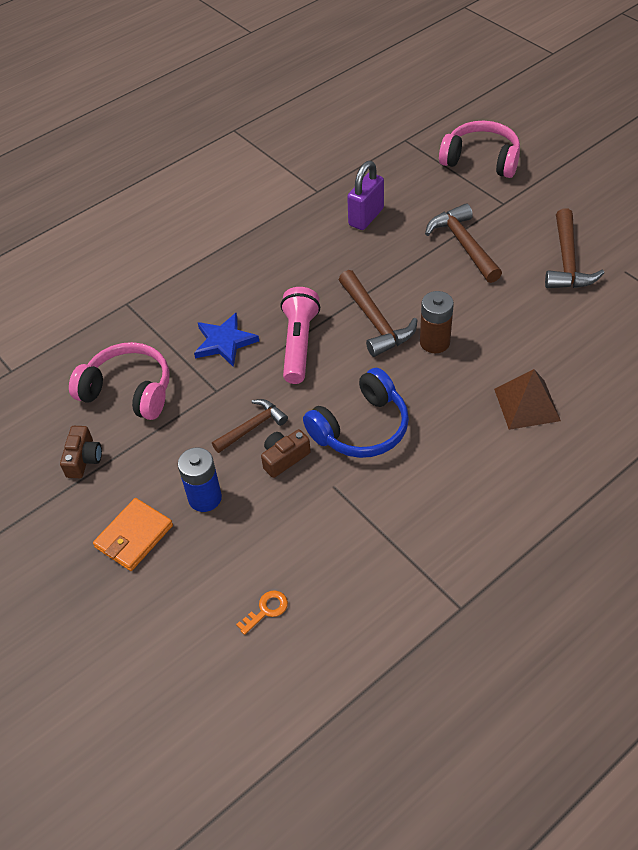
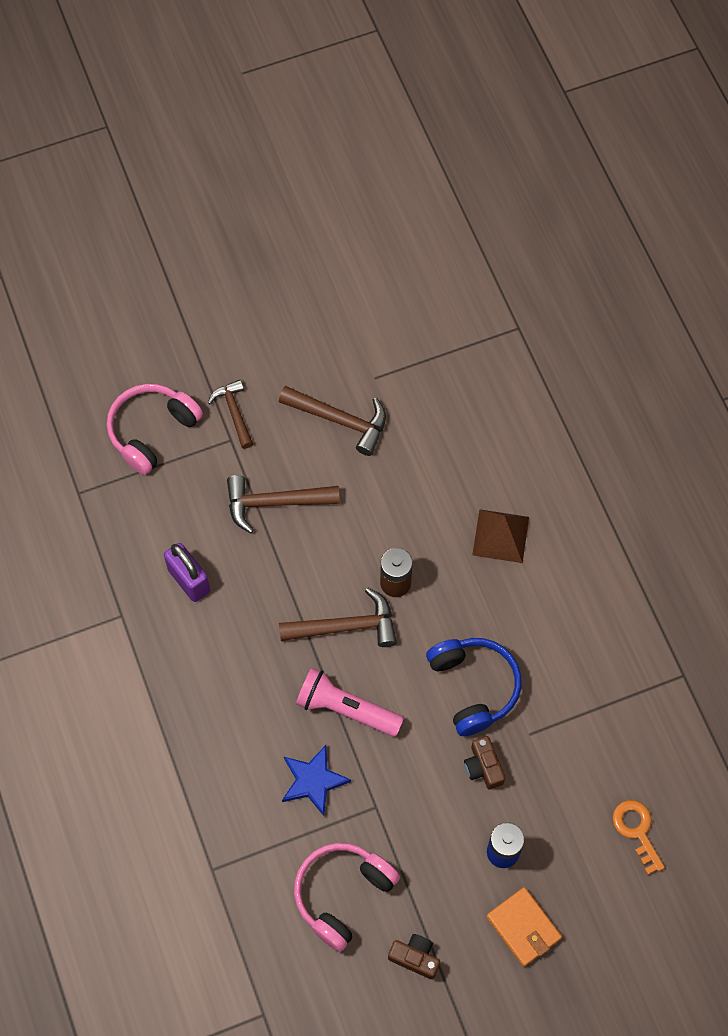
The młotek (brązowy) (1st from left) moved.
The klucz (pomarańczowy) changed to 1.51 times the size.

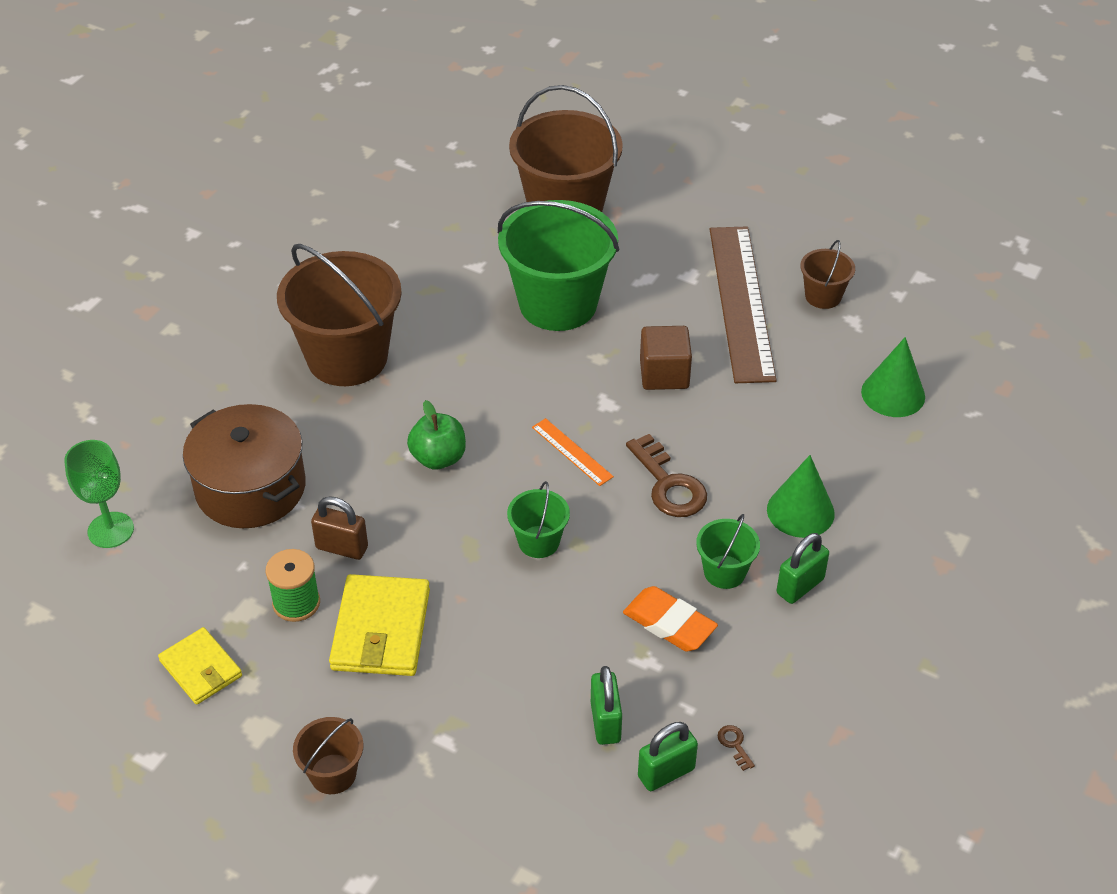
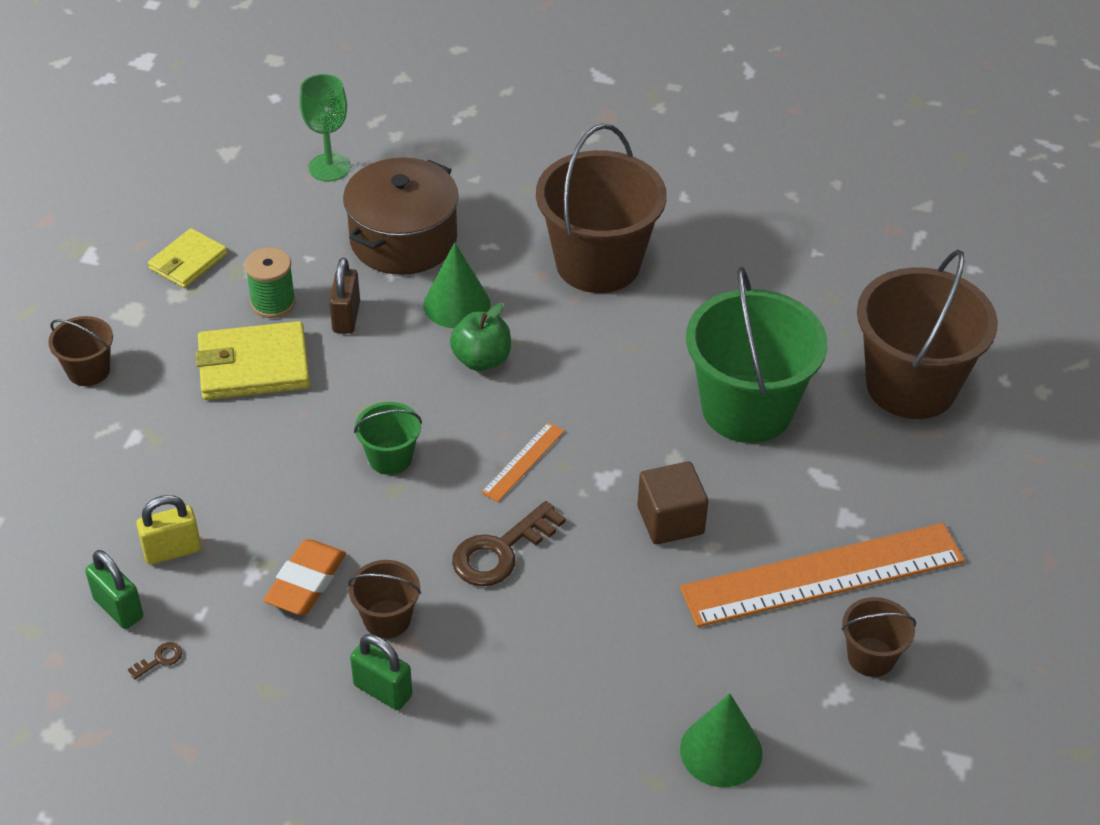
The stożek (zielony) (1st from left) moved.
The kłódka (zielony) (1st from left) became the kłódka (żółty).
The wiadro (zielony) (3rd from left) became the wiadro (brązowy) (2nd from left).
The linijka (brązowy) became the linijka (pomarańczowy) (2nd from left).

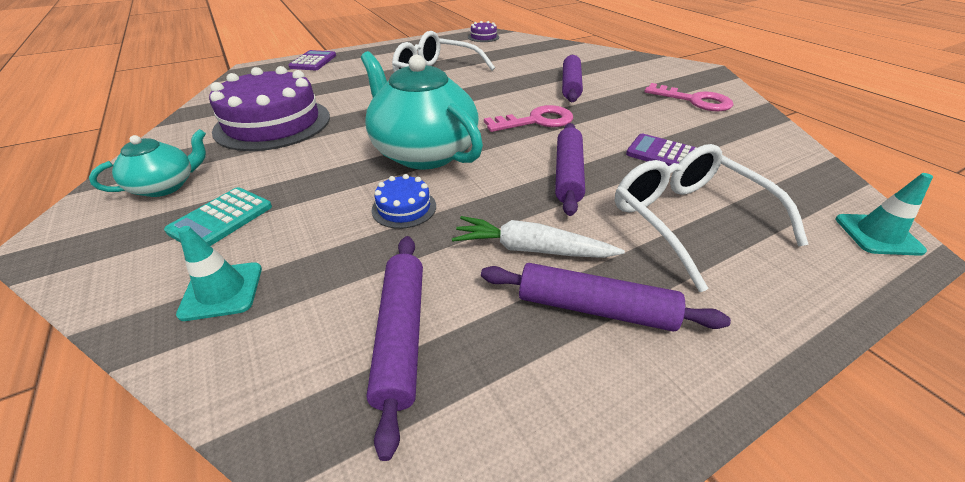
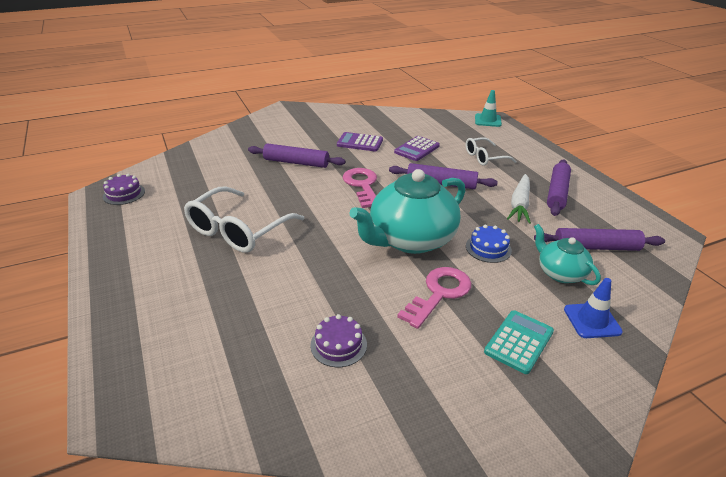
The imbryk (turkusowy) (1st from left in the first image) moved.
The kalkulator (fioletowy) (1st from left) moved.
The klucz (różowy) (2nd from left) moved.
The pachołek (turkusowy) (1st from left) became the pachołek (niebieski).
The kalkulator (turkusowy) turned 90 degrees counterclockwise.
The tort (fioletowy) (1st from left in the first image) changed to 0.44 times the size.
The okulary (biały) (2nd from left) changed to 0.57 times the size.

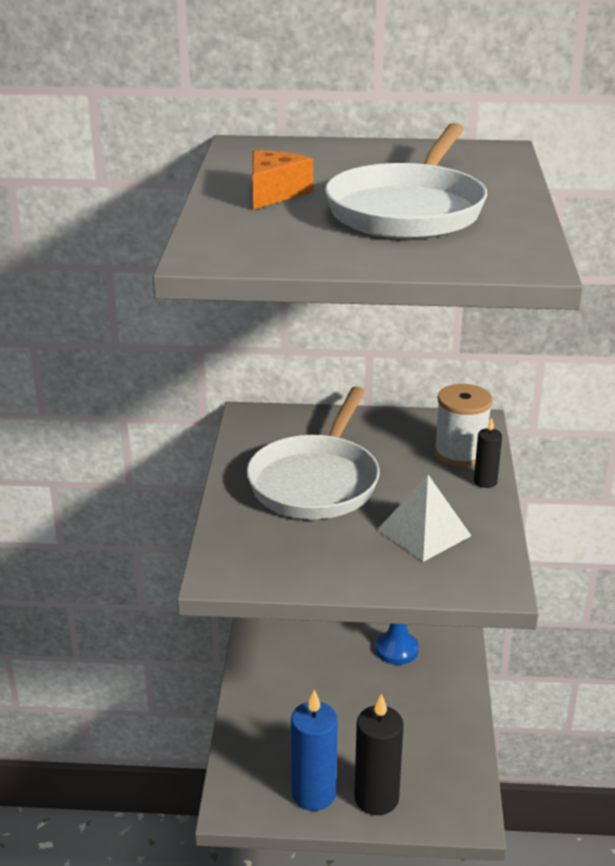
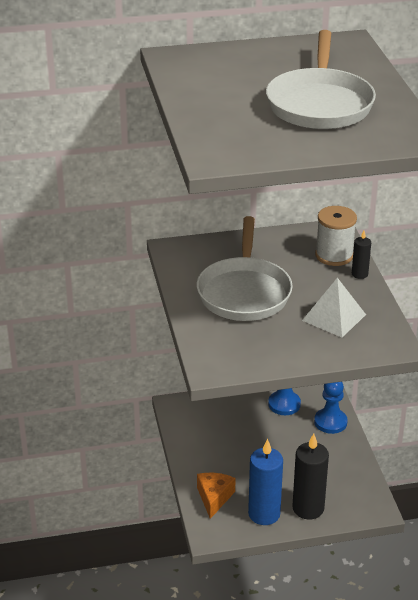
The pionek (niebieski) (2nd from left) appeared.
The ser (pomarańczowy) moved.

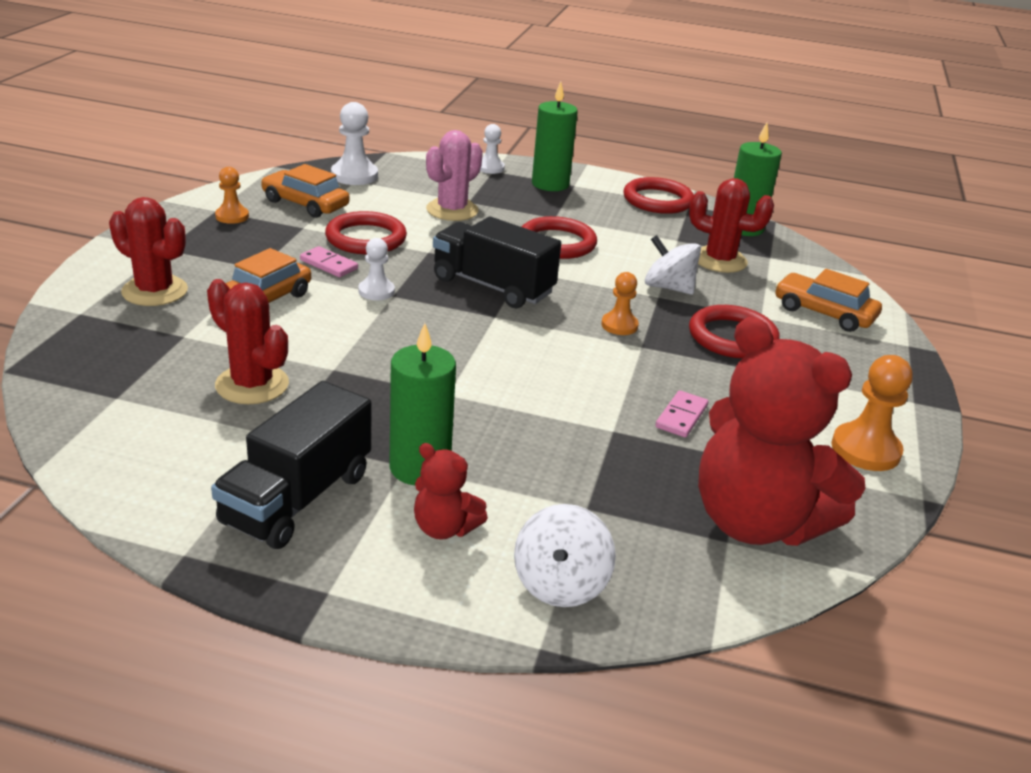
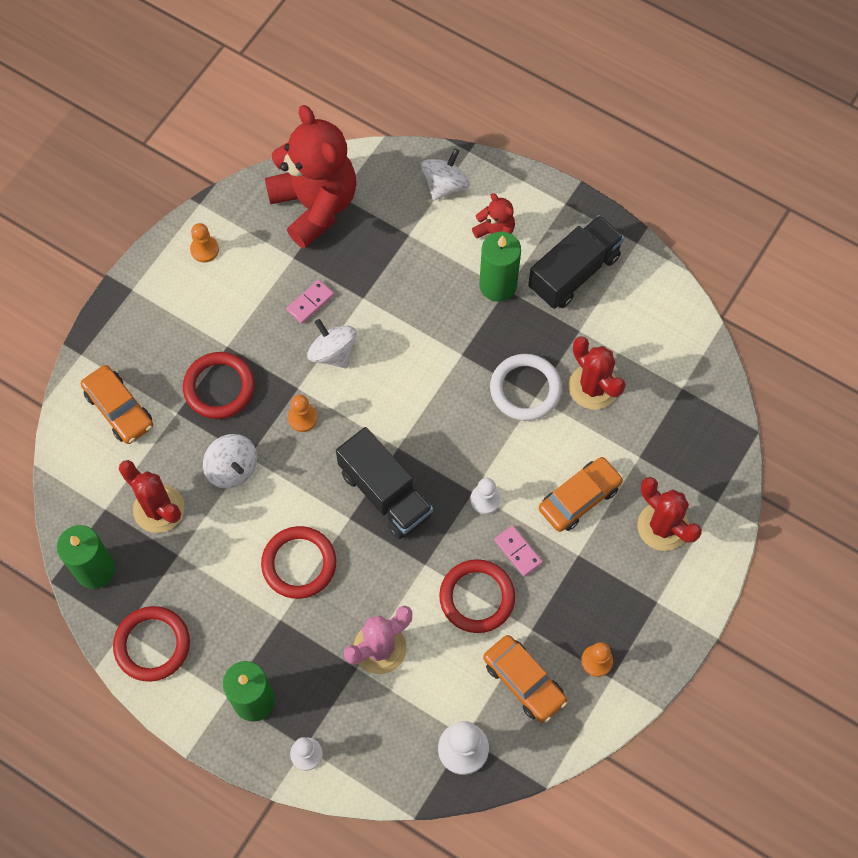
The bączek (biały) (2nd from left) appeared.
The pierścień (biały) appeared.
The pionek (pomarańczowy) (3rd from left in the first image) changed to 0.63 times the size.

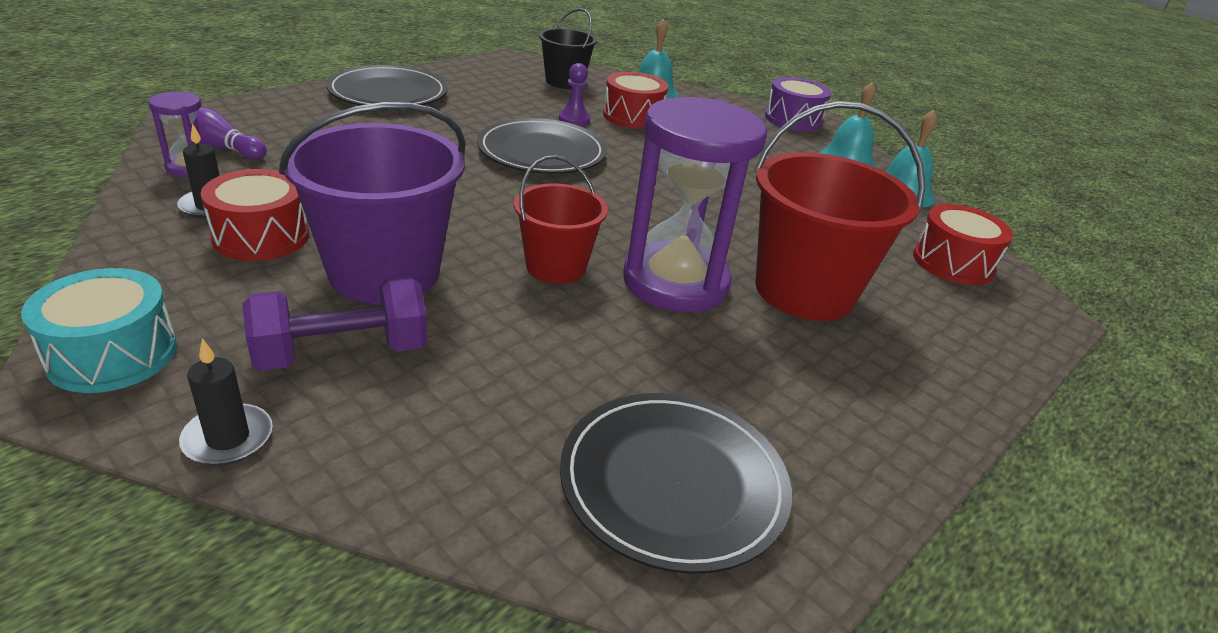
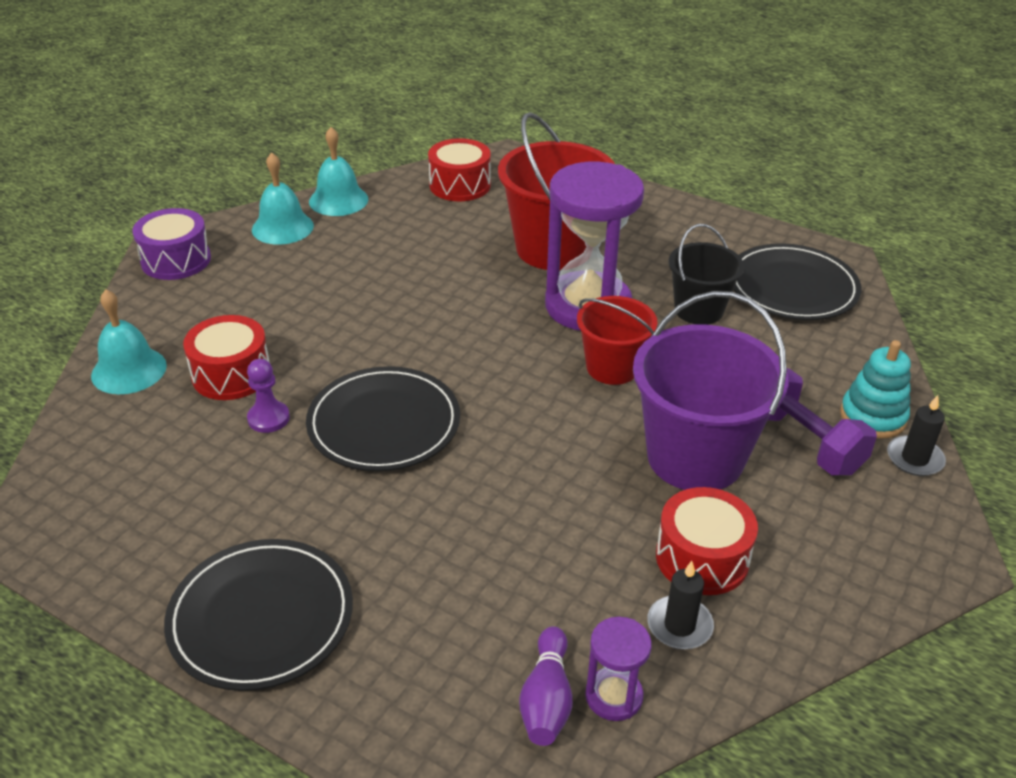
The bęben (turkusowy) disappeared.
The zabawka nakładanka (turkusowy) appeared.
The wiadro (czarny) moved.

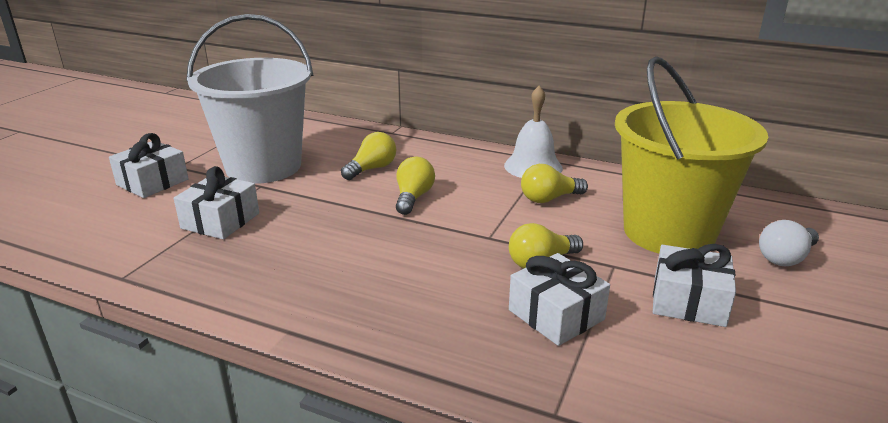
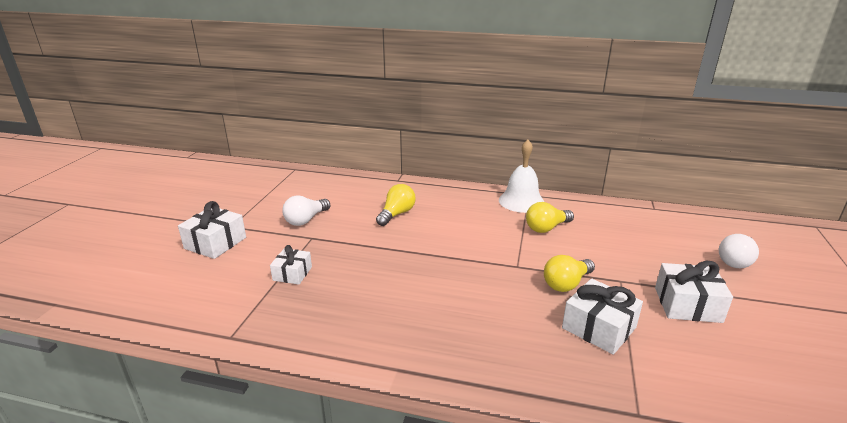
The żarówka (żółty) (2nd from left) disappeared.
The wiadro (żółty) disappeared.
The wiadro (biały) was replaced by the żarówka (biały) (1st from left).
The prezent (biały) (2nd from left) changed to 0.64 times the size.

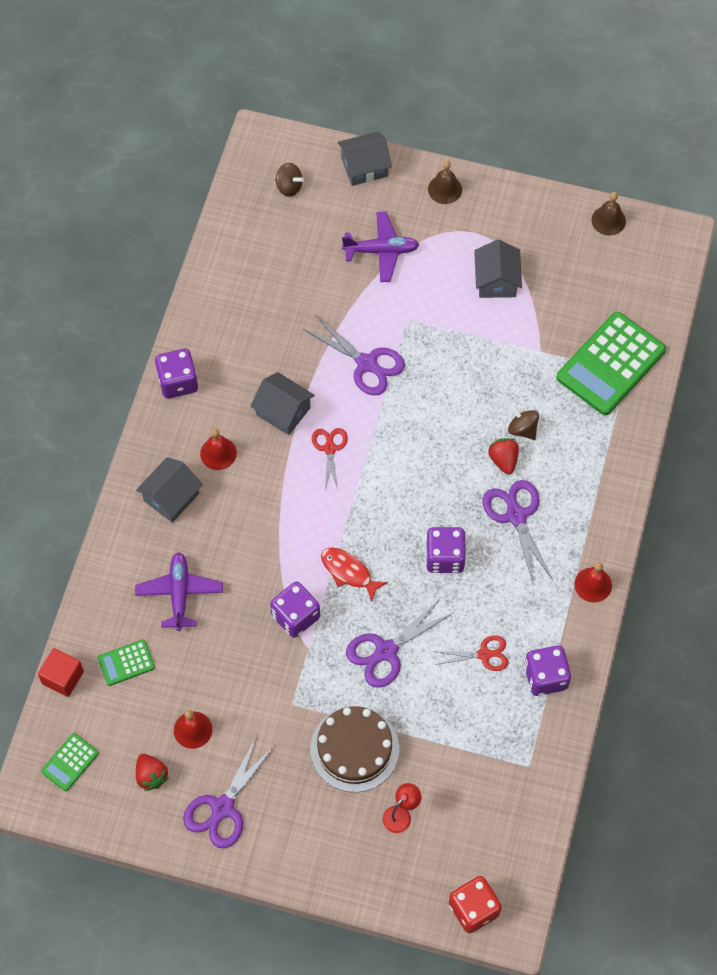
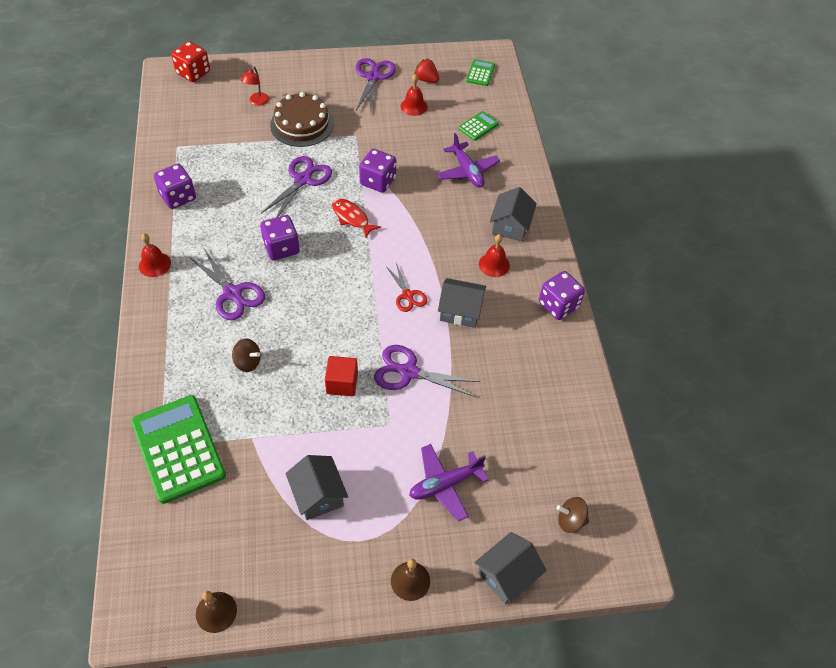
The nożyczki (czerwony) (2nd from left) disappeared.
The truskawka (czerwony) (2nd from left) disappeared.
The sześcian (czerwony) moved.
The ryba (czerwony) turned 150 degrees counterclockwise.
The kalkulator (zielony) (3rd from left in the first image) turned 45 degrees counterclockwise.

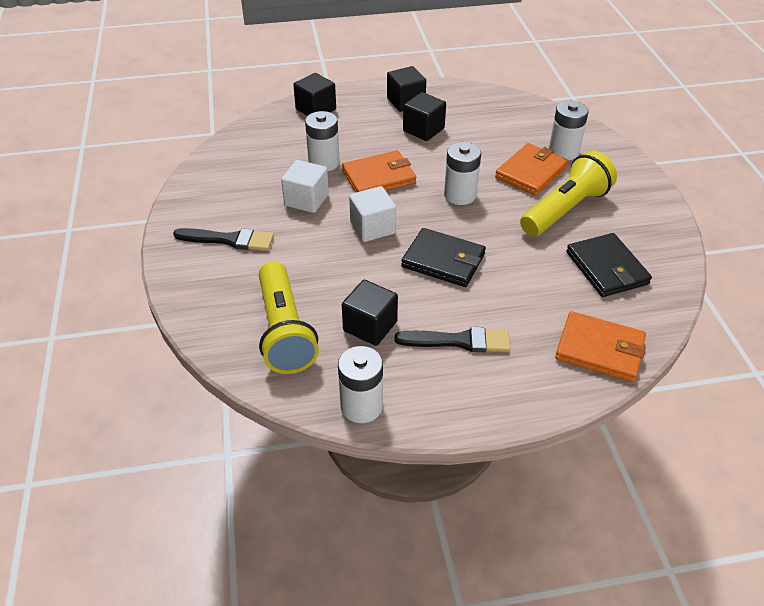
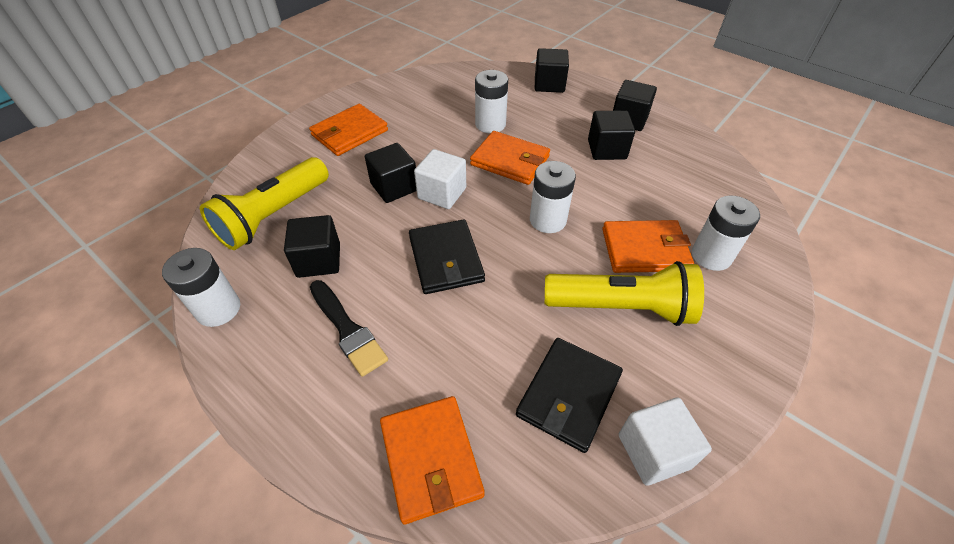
The sześcian (czarny) (2nd from left) appeared.
The sześcian (biały) (1st from left in the first image) moved.
The pędzel (czarny) (1st from left) was replaced by the portfel (pomarańczowy) (1st from left).

